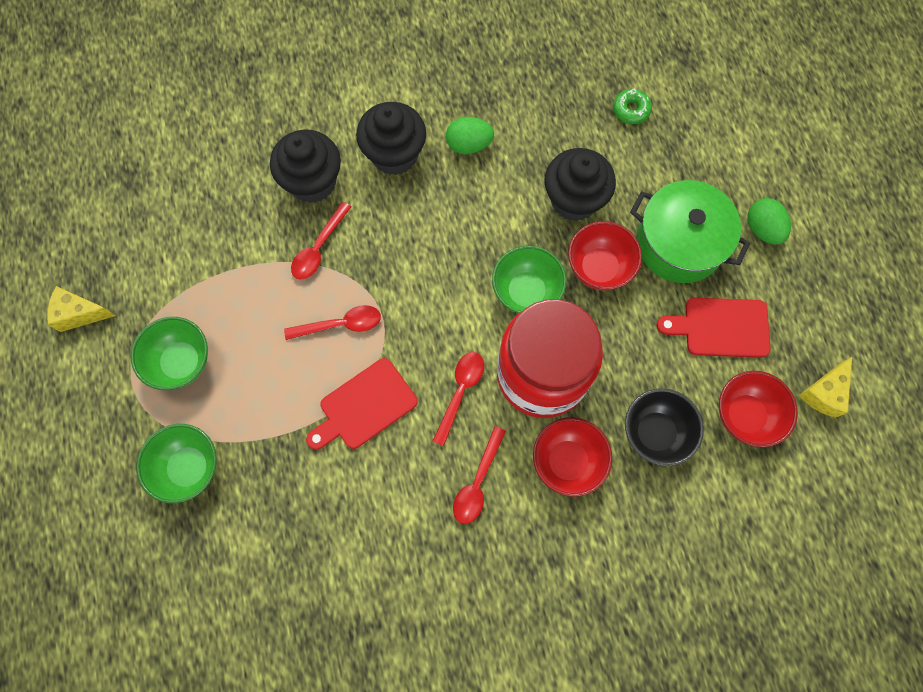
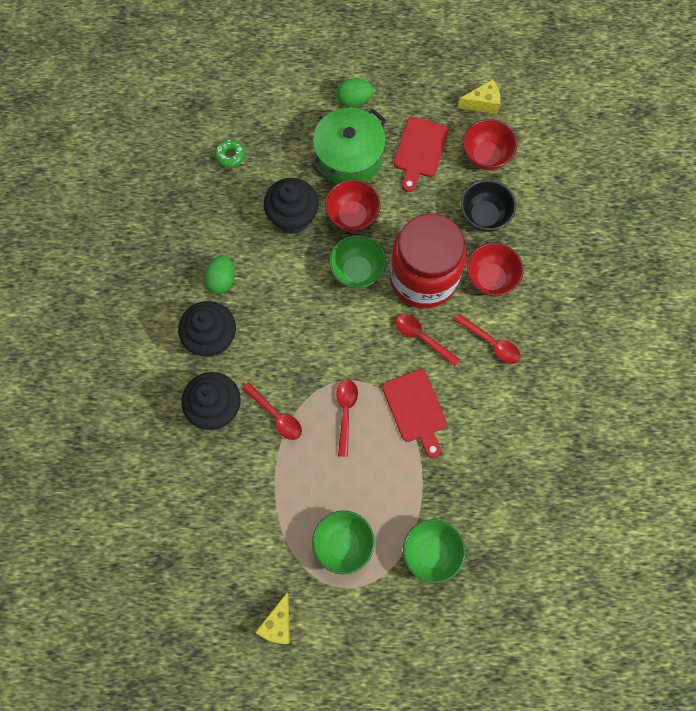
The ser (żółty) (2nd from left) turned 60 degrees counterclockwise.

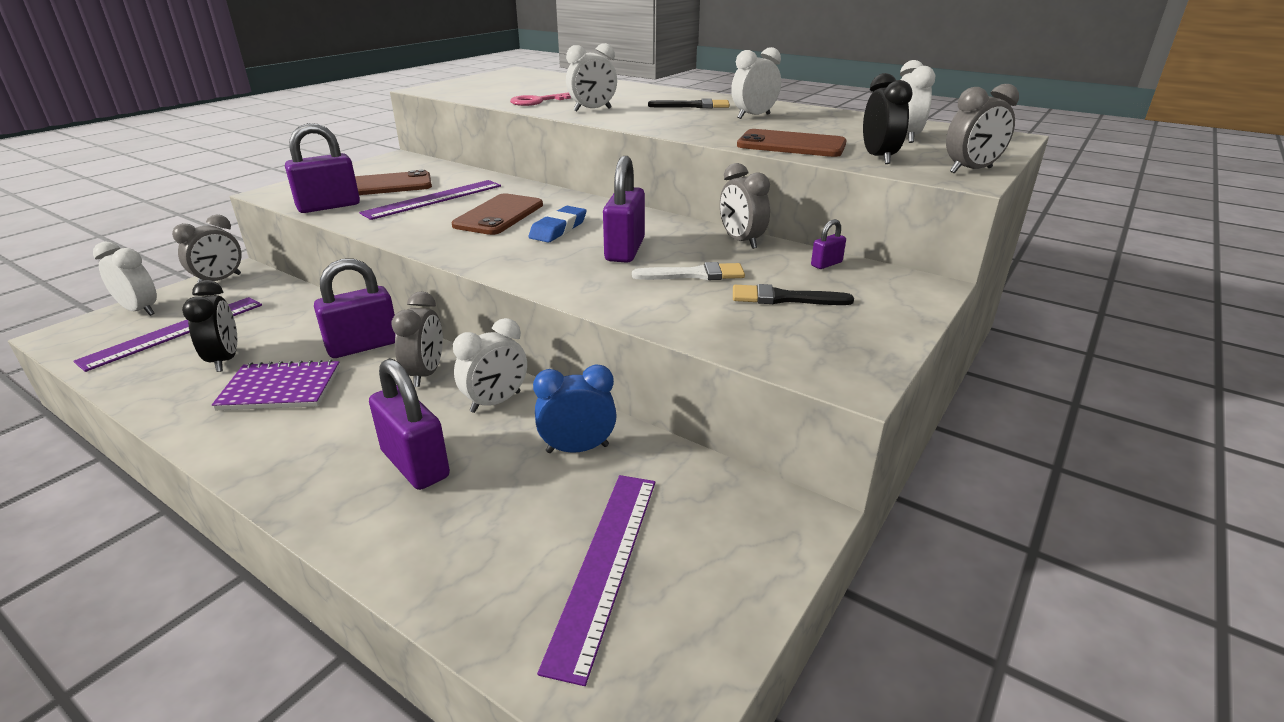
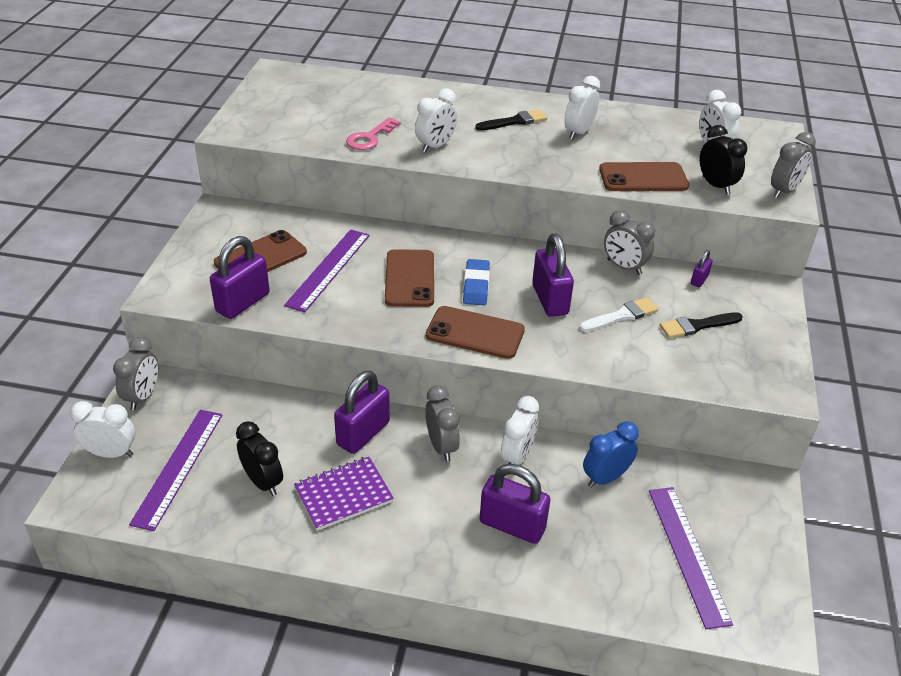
The telefon (brązowy) (3rd from left) appeared.

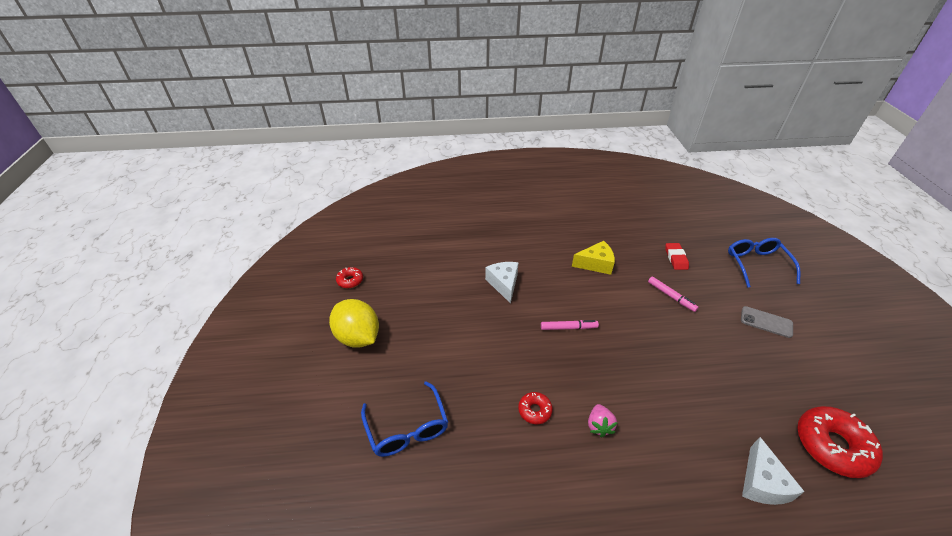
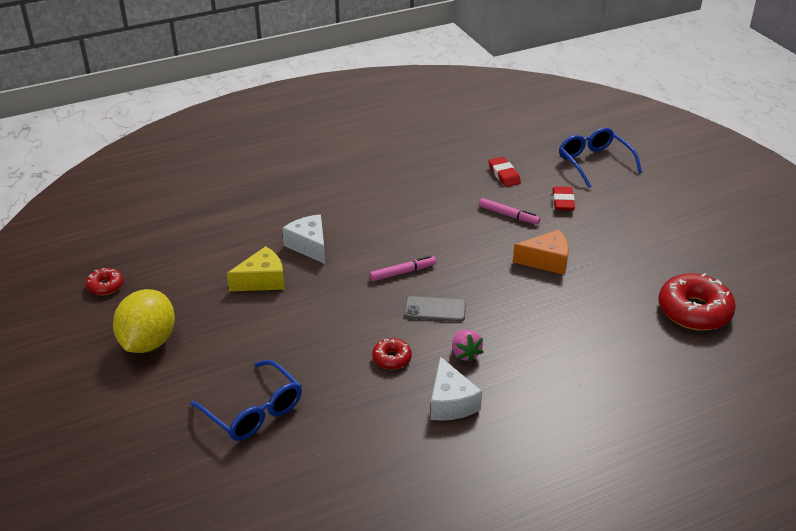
The ser (pomarańczowy) appeared.
The gumka do mazania (czerwony) (2nd from left) appeared.
The ser (żółty) moved.
The telefon (szary) moved.
The ser (biały) (2nd from left) moved.
The cytryna (żółty) turned 75 degrees clockwise.

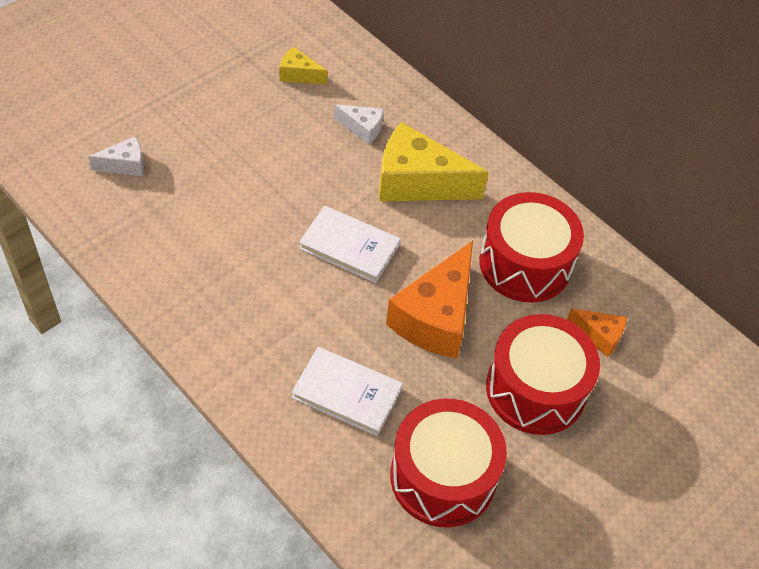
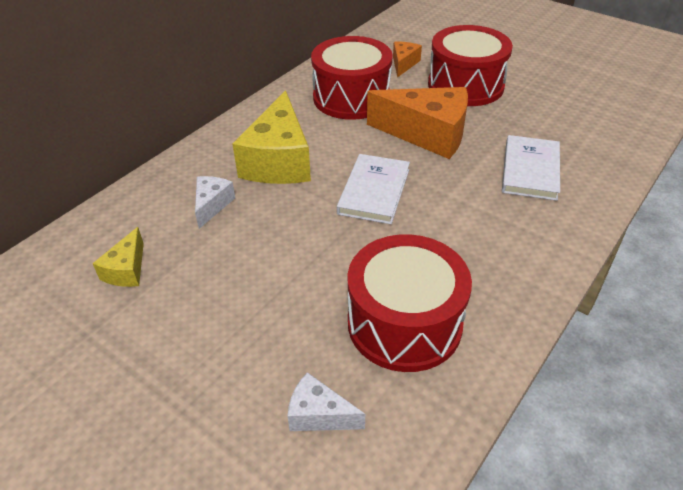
The bęben (czerwony) (1st from left in the first image) moved.
The ser (biały) (1st from left in the first image) turned 45 degrees counterclockwise.

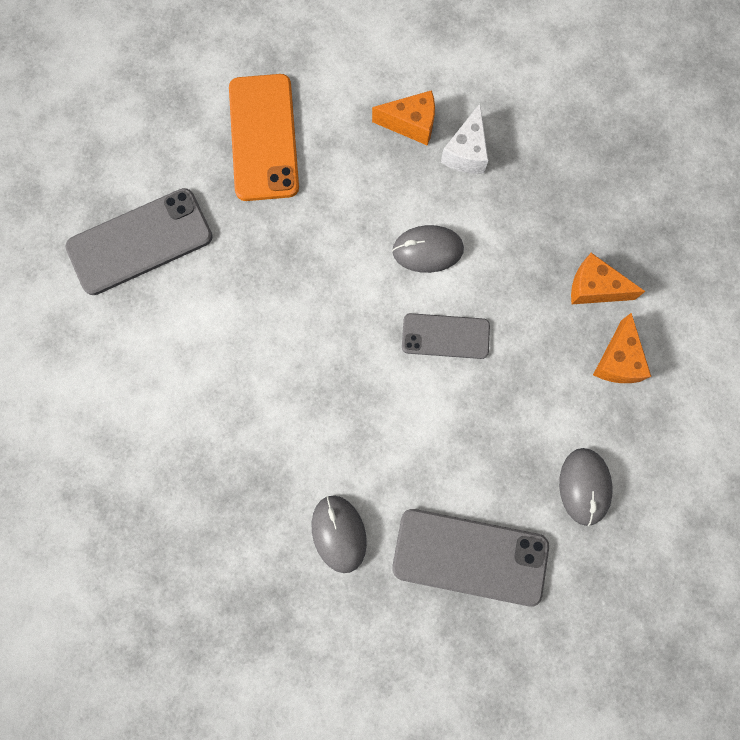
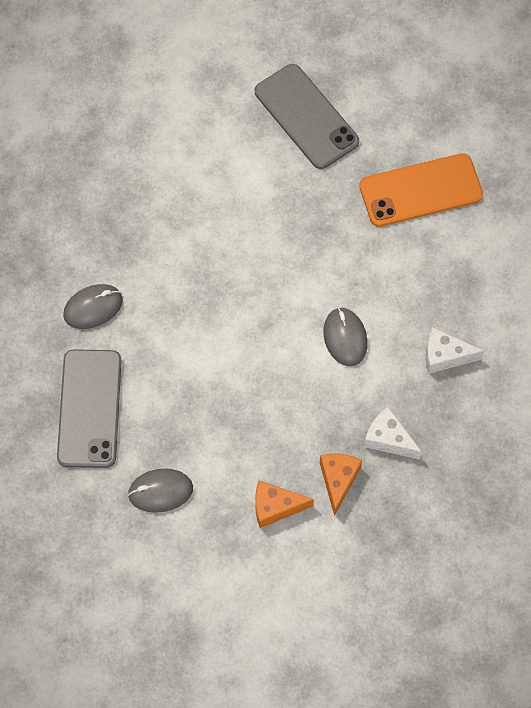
The ser (pomarańczowy) (1st from left) disappeared.
The telefon (szary) (2nd from left) disappeared.
The ser (biały) (1st from left) appeared.

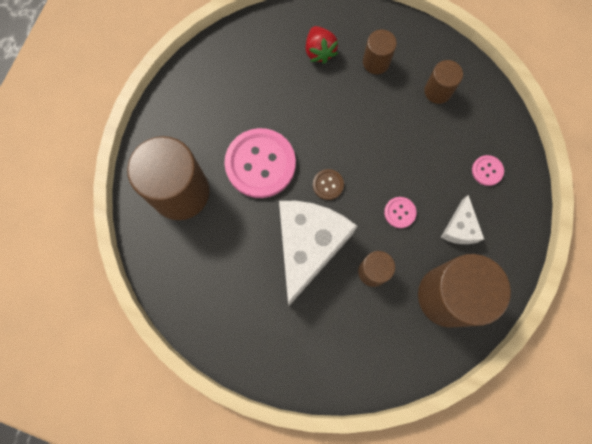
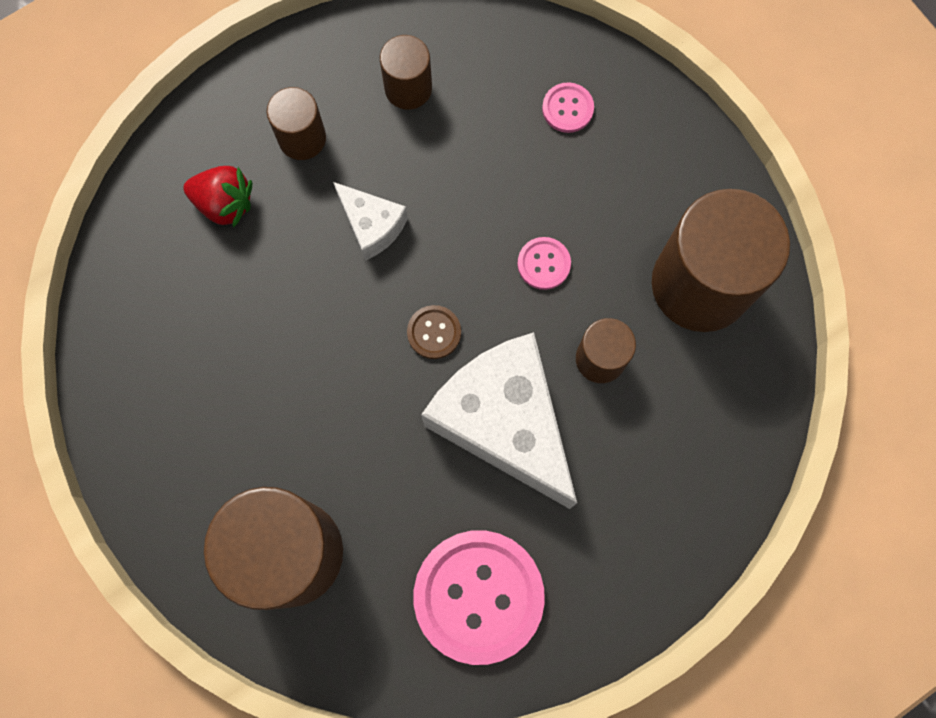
The guzik (różowy) (1st from left) moved.
The ser (biały) (2nd from left in the first image) moved.

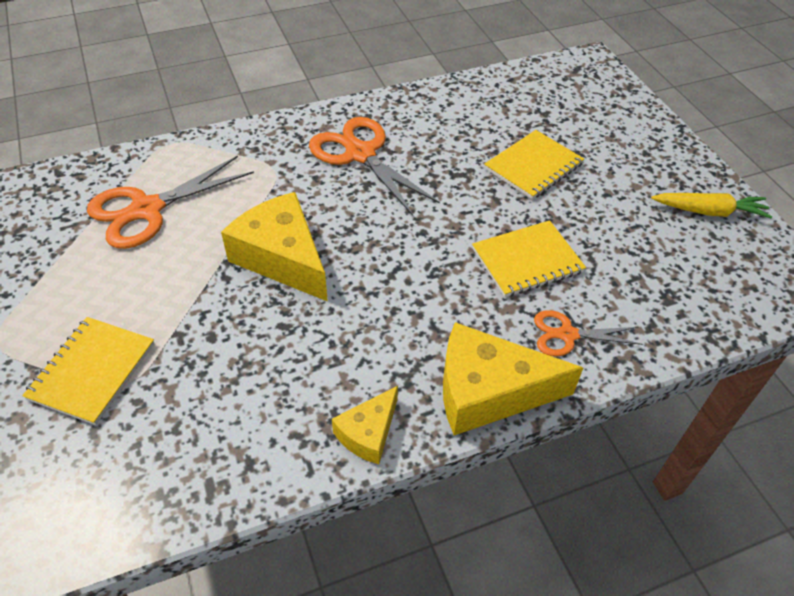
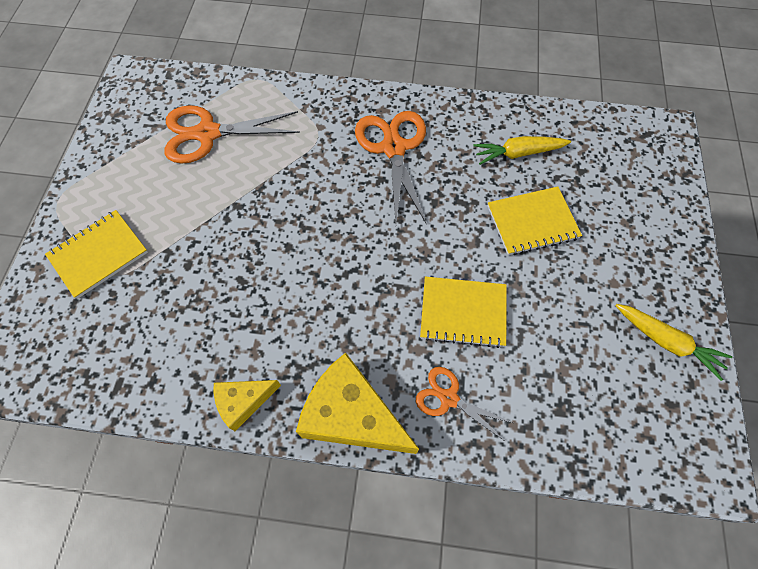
The ser (żółty) (1st from left) disappeared.
The marchewka (żółty) (1st from left) appeared.

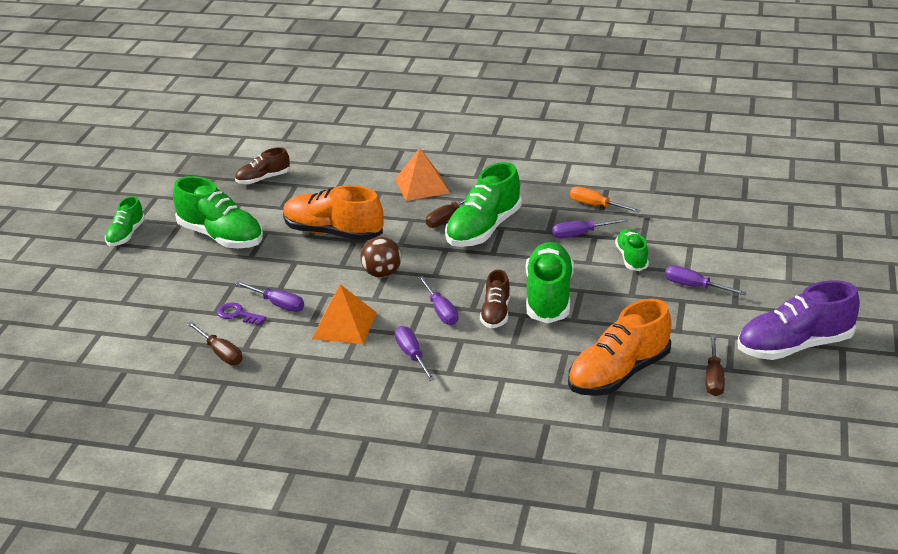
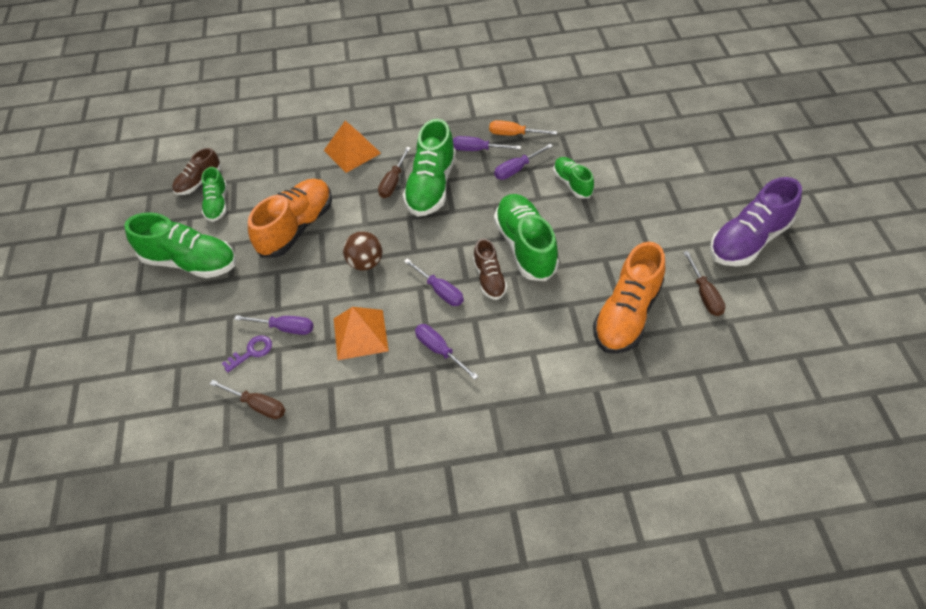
The but (zielony) (1st from left in the first image) moved.
The śrubokręt (fioletowy) (5th from left in the first image) moved.
The klucz (fioletowy) turned 135 degrees clockwise.
The but (pomarańczowy) (1st from left) turned 120 degrees clockwise.

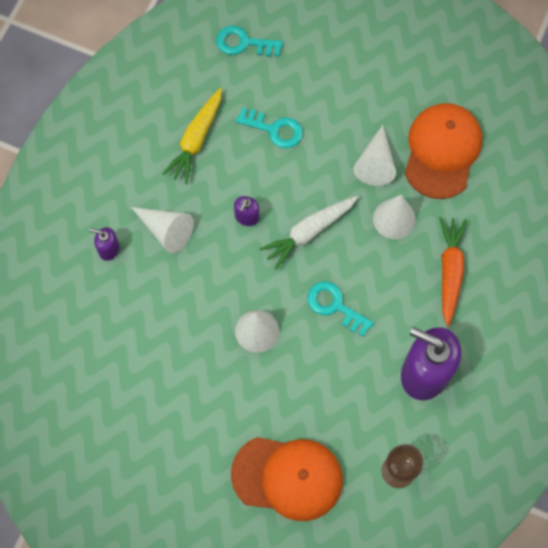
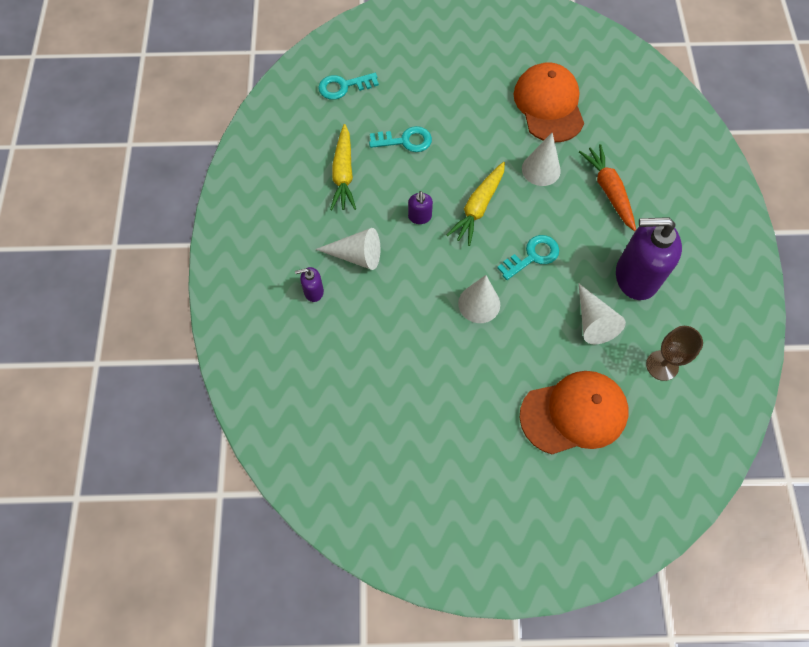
The stożek (biały) (3rd from left in the first image) moved.
The marchewka (biały) became the marchewka (żółty) (2nd from left).
The klucz (turkusowy) (3rd from left) turned 135 degrees clockwise.

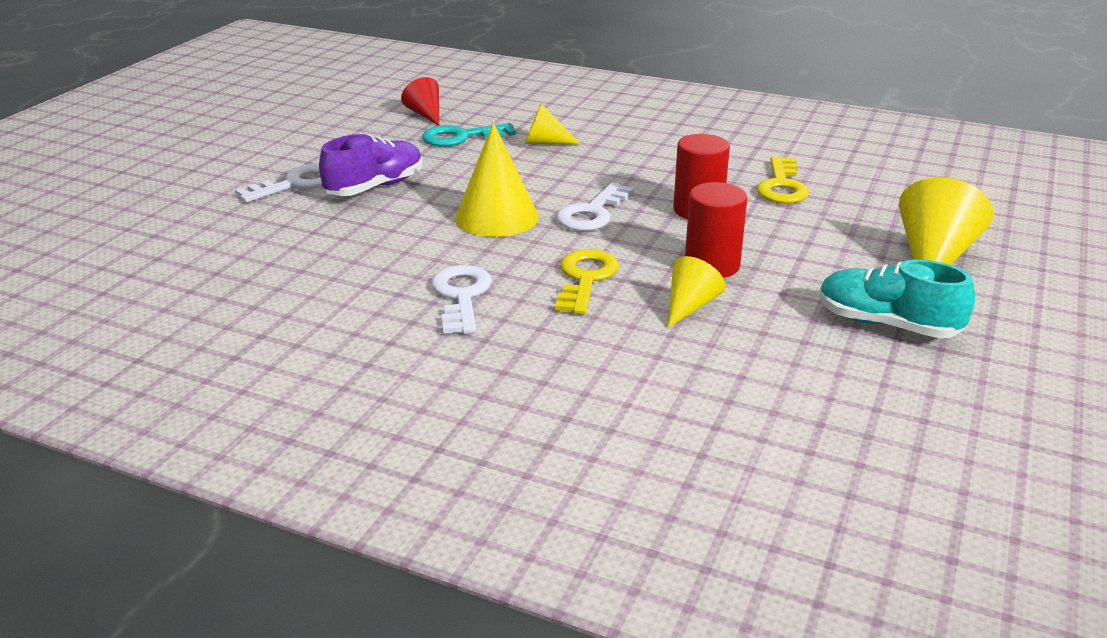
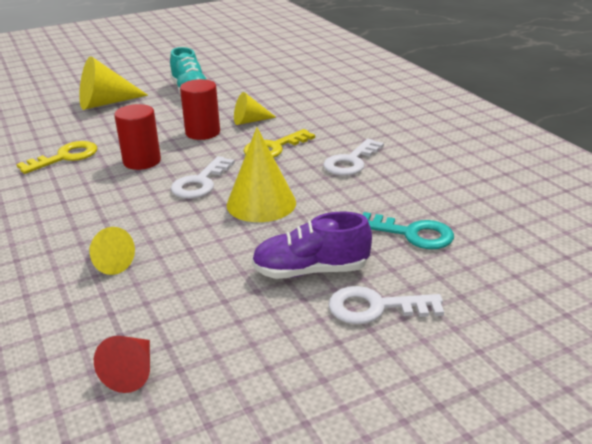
The klucz (turkusowy) moved.
The klucz (biały) (3rd from left in the first image) turned 135 degrees clockwise.

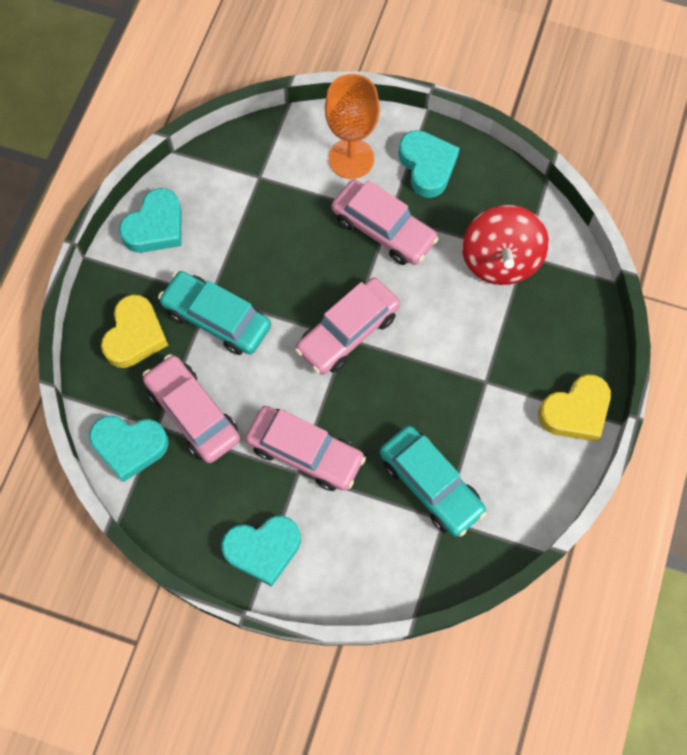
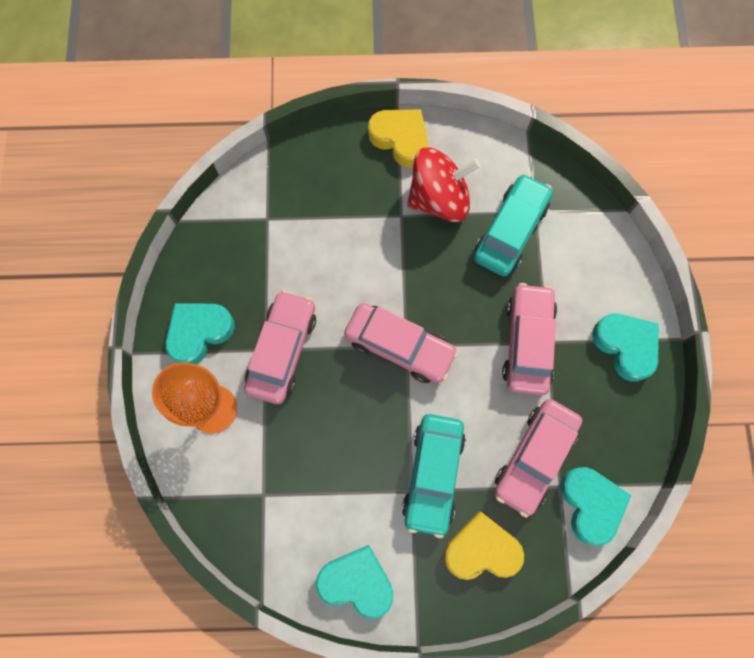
The bączek (czerwony) moved.

